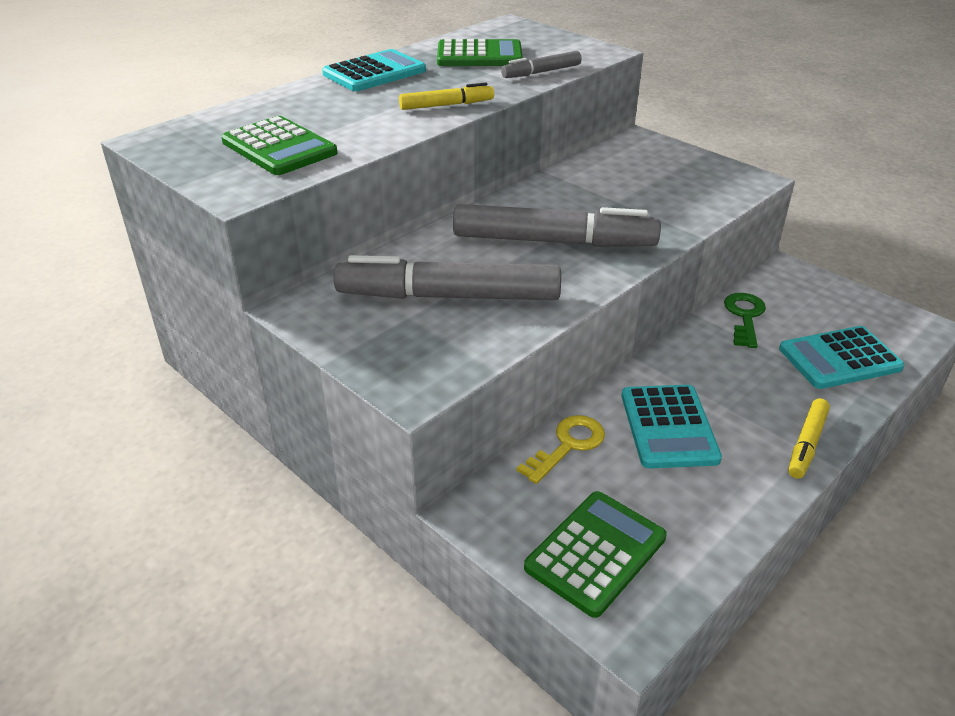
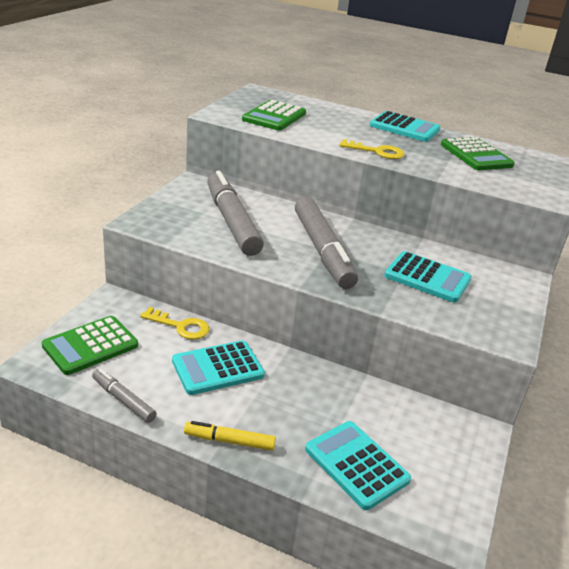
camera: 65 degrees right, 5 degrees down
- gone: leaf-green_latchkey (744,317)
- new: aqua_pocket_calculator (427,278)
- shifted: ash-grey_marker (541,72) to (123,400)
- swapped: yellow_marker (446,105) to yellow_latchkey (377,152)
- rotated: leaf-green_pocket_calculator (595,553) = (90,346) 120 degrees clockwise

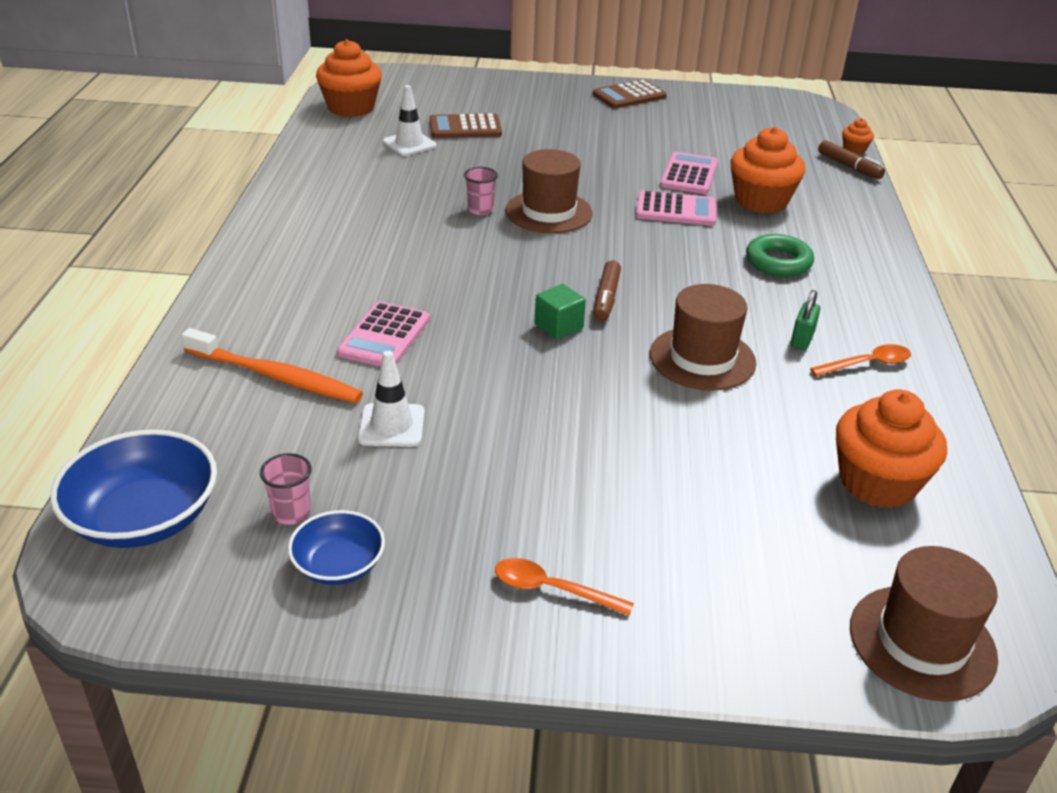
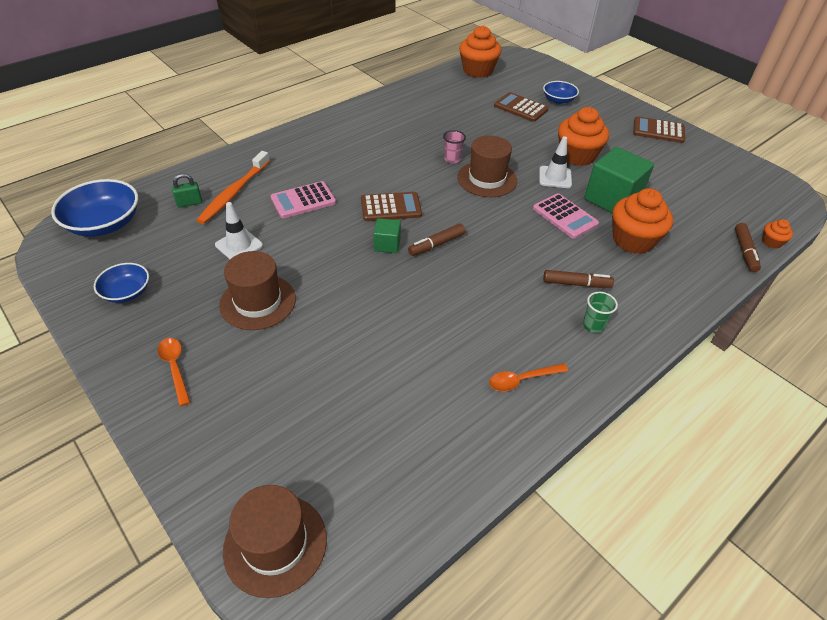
camera: 45 degrees right, 10 degrees up
- gone: pink_beaker (291,513)
- new: brown_pocket_calculator (391,207)
- new: blue_deep_dish (558,100)
- new: leaf-green_beaker (593,325)
- shifted: white_traffic_cone (409,144) to (555,177)
- shifted: brown_top_hat (702,358) to (258,302)
- shifted: leaf-green_lock (802,339) to (189,203)
- shifted: bright_orange_cupcake (877,482) to (577,156)
- swapped: pink_pocket_calculator (689,174) to leaf-green_block (612,199)
- swapped: leaf-green_ring (778,262) to brown_marker (576,284)
- rotated: bright_orange_dental_brush (276,376) = (234,193) 45 degrees clockwise
- rotated: bright_orange_teaspoon (867,364) = (522,380) 135 degrees clockwise

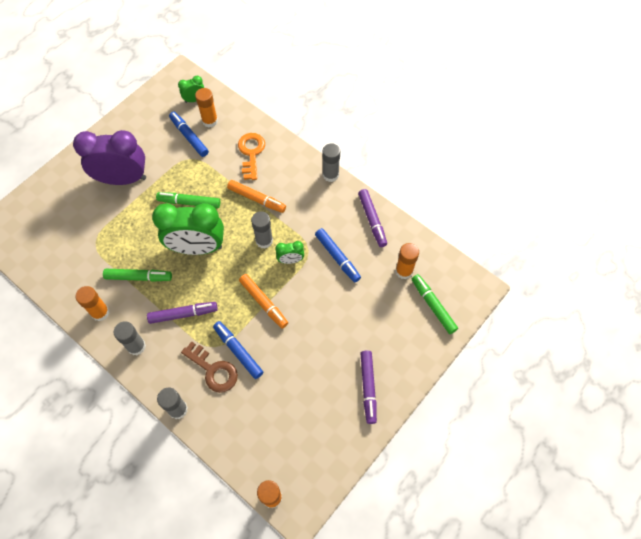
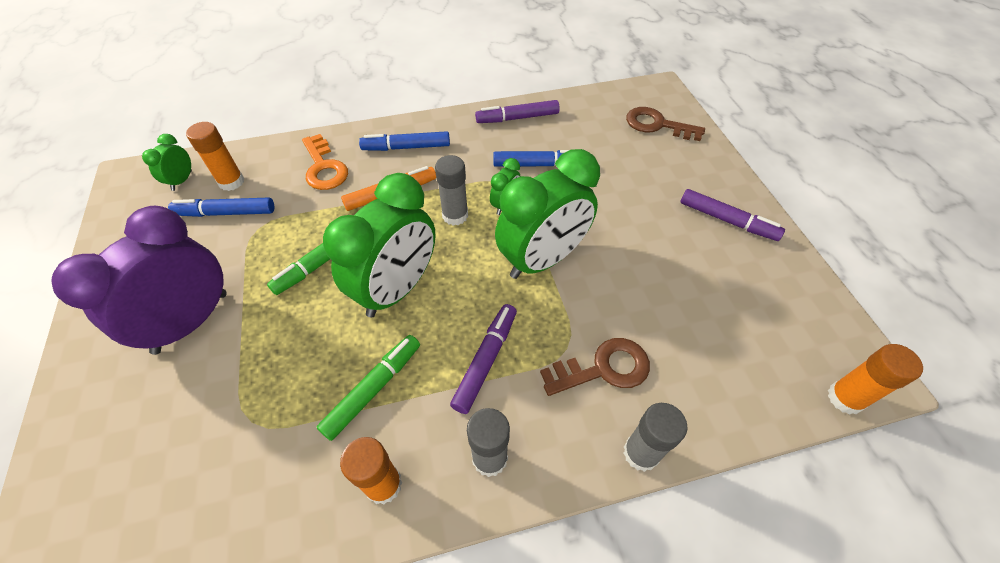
camera: 55 degrees left, 10 degrees down
- gone: ash-grey_glue (330,175)
- gone: bright_orange_glue (404,271)
- shifted: blue_marker (238,351) to (406,147)
- swapped: bright_orange_marker (263,303) to leaf-green_alarm_clock (542,259)
- swapped: leaf-green_marker (433,306) to brown_latchkey (657,125)
- rotated: bright_orange_latchkey (251,153) = (324,168) 150 degrees counterclockwise
- rotated: purple_marker (372,220) = (517,118) 150 degrees clockwise

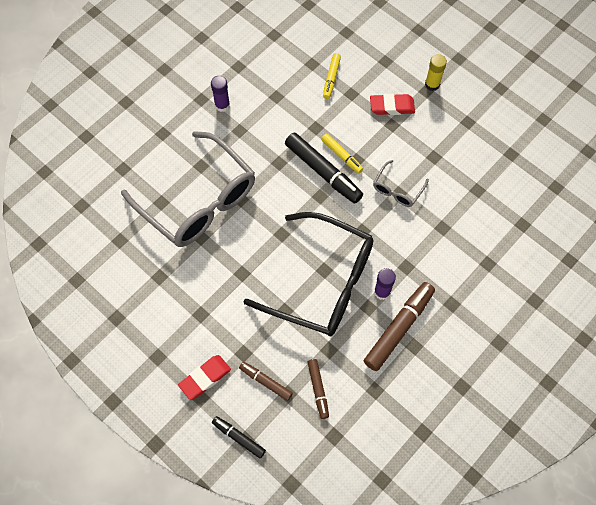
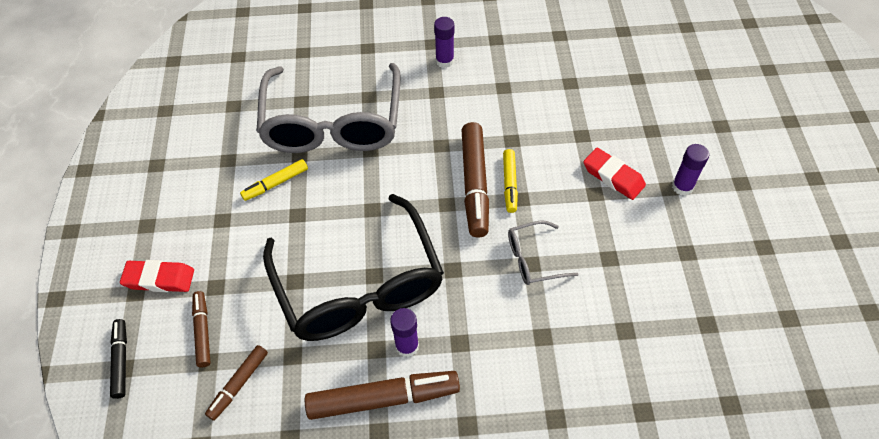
camera: 45 degrees right, 10 degrees down
- shifted: yellow_marker (331,78) to (275,183)
- repainted: jet-black_marker (323,172) to brown_marker (474,184)
- repainted: yellow_glue (432,84) to purple_glue (682,187)

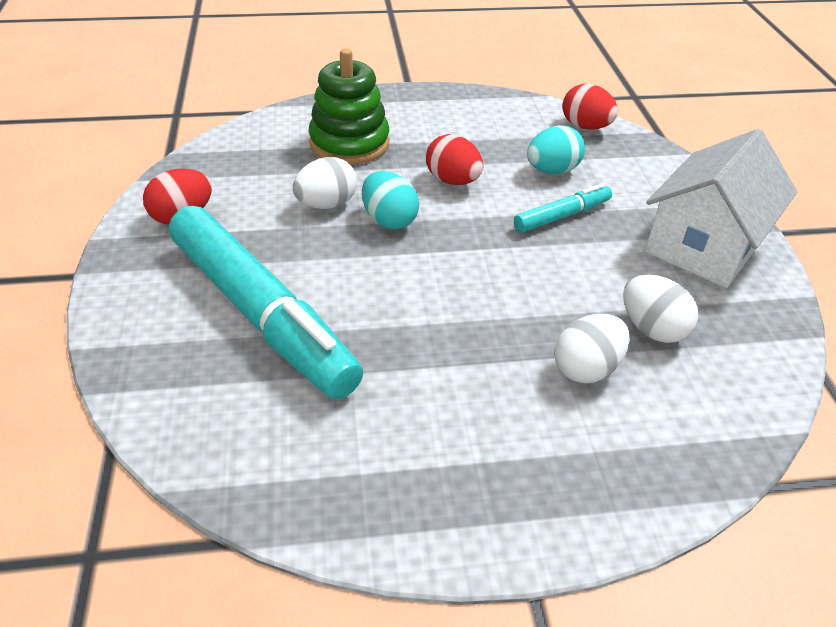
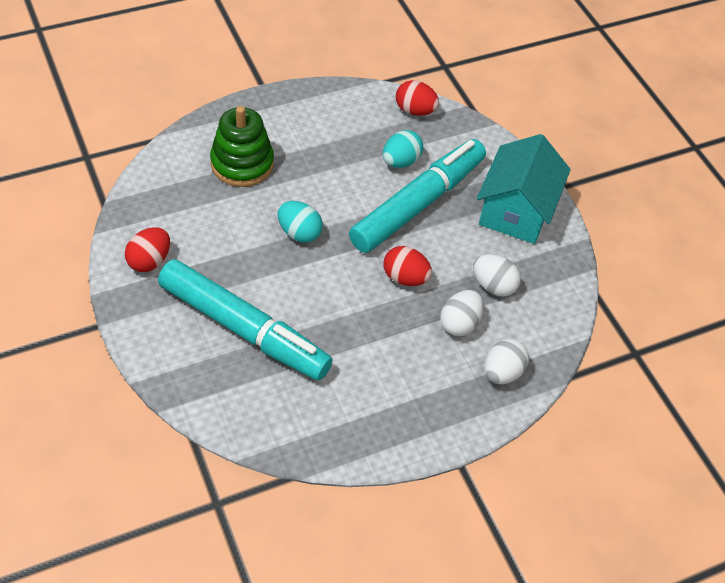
camera: 20 degrees left, 10 degrees up
- shifted: white_egg_shape (326,204) to (502,372)
- shifted: scarlet_egg_shape (453,181) to (405,278)
- repainted: white_cottage (704,245) to aqua_cottage (516,210)
- scaled: aqua_marker (561,216) = (417,204) x2.20

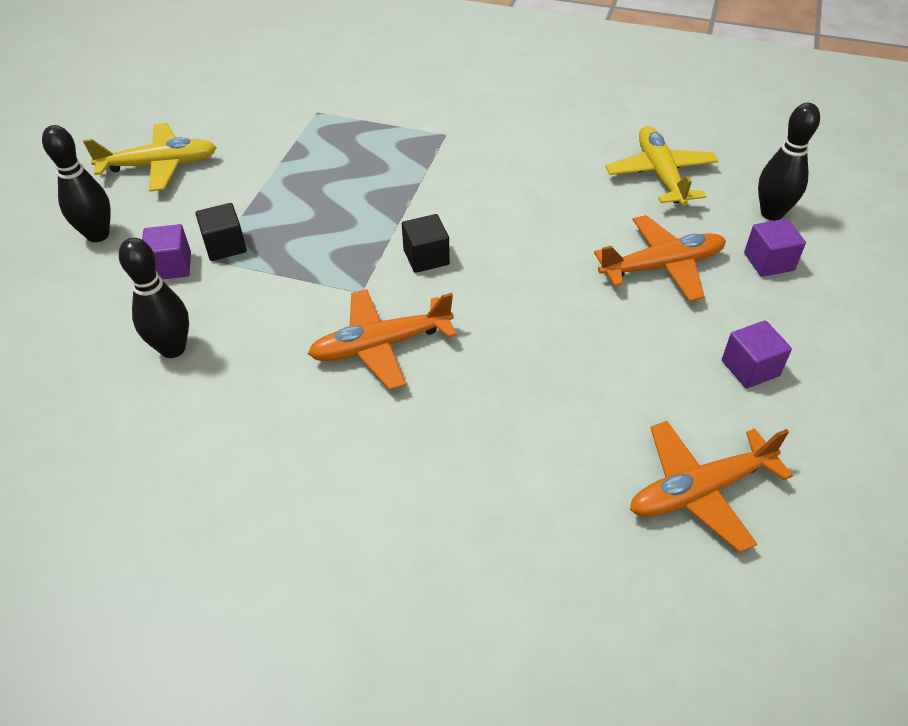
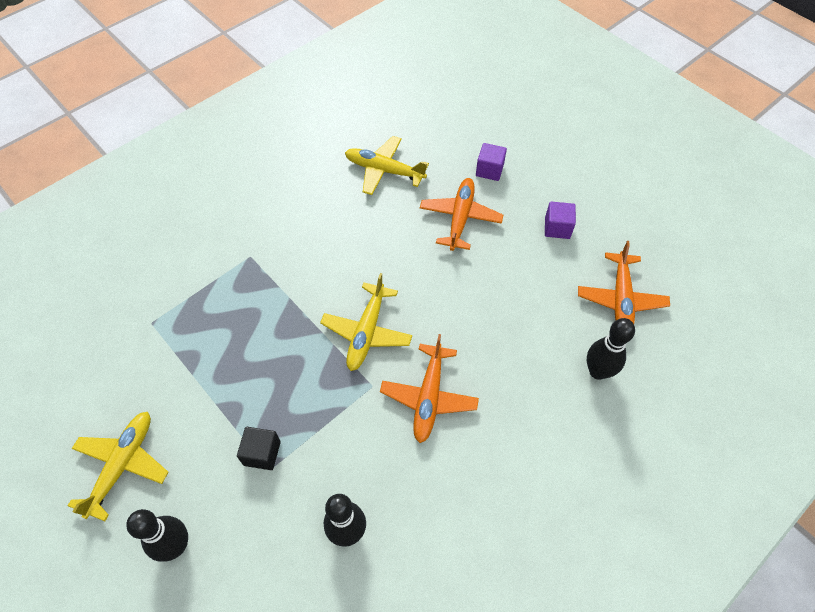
camera: 60 degrees left, 10 degrees up
- gone: purple_block (171,266)
- shifted: jet-black_skittle (771,213) to (598,371)
- swapped: jet-black_block (426,257) to yellow_plane (367,332)

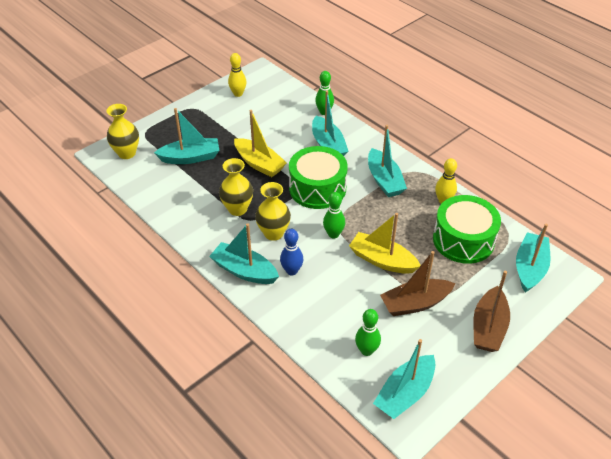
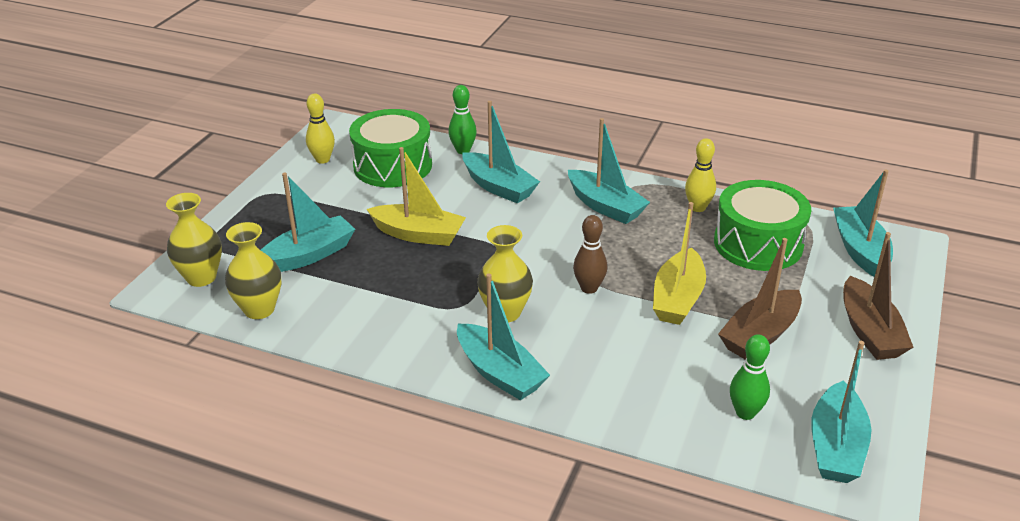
camera: 25 degrees left, 10 degrees down
- gone: blue_skittle (292,271)
- shifted: yellow_tall_vase (237,209) to (259,309)
- shifted: leaf-green_toy_drum (317,188) to (392,166)
- repainted: leaf-green_skittle (333,234) to brown_skittle (589,288)
- rotated: aqua_boat (244,271) = (499,373) 135 degrees counterclockwise
- rotated: yellow_boat (382,260) = (678,298) 75 degrees counterclockwise

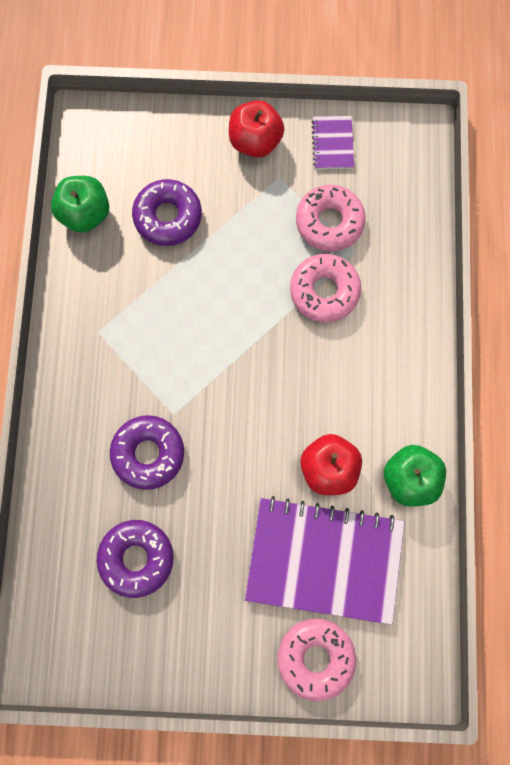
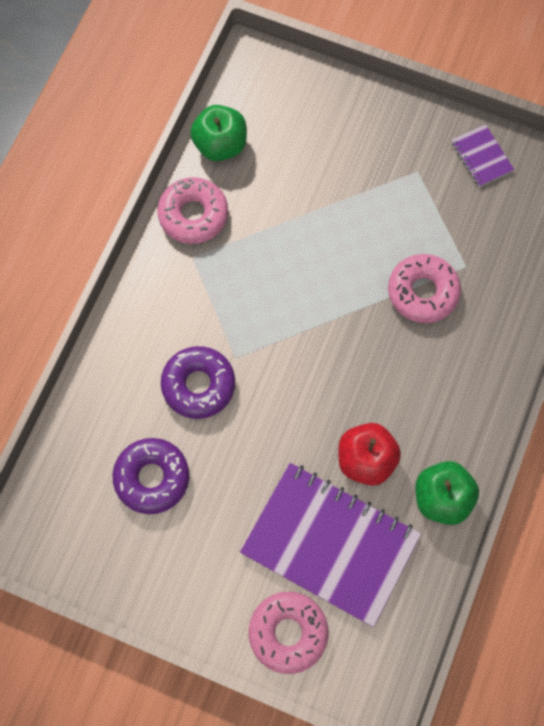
camera: 20 degrees right, 5 degrees down
- gone: purple_donut (168,217)
- gone: scarlet_toy_apple (255,141)
- shifted: pink_donut (329,222) to (193,215)
- rotated: purple_notepad (332,144) = (481,157) 45 degrees counterclockwise

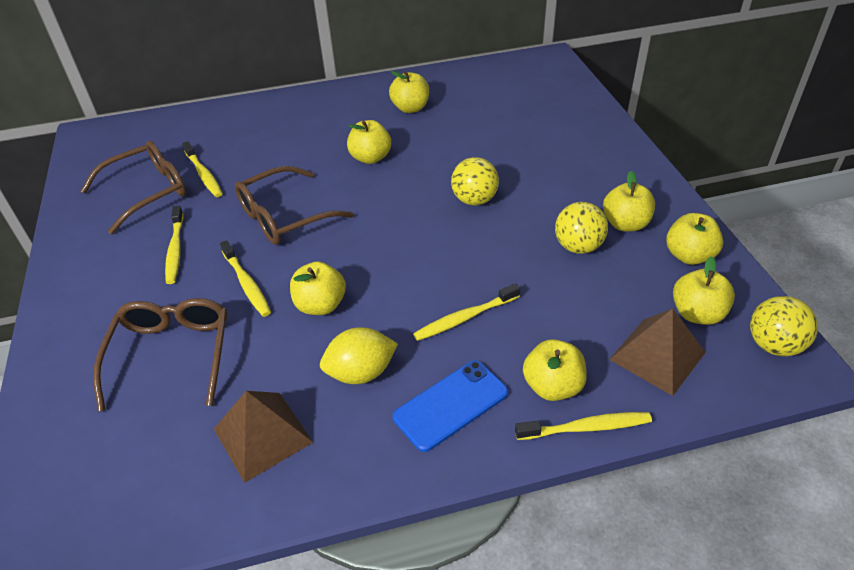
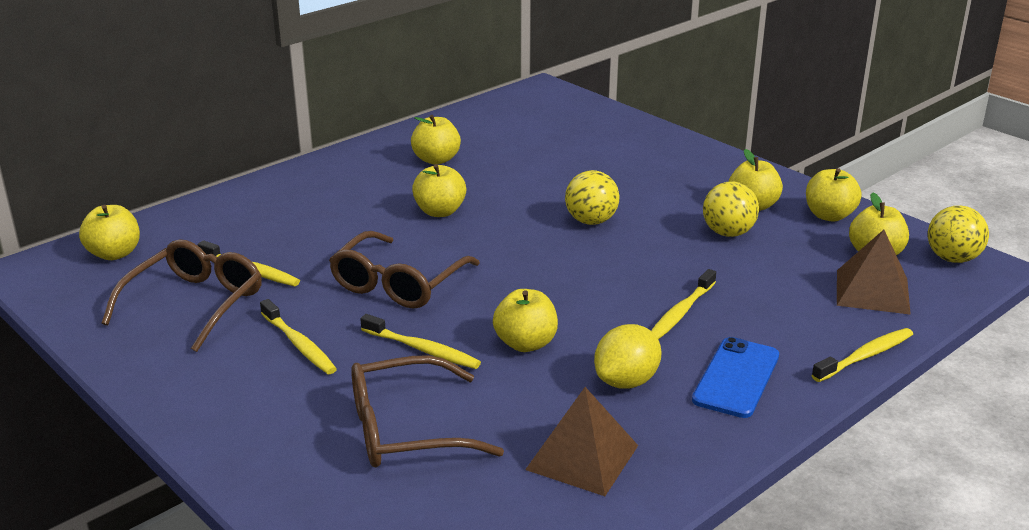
camera: 30 degrees left, 15 degrees down
- shifted: yellow_toy_apple (552,386) to (114,254)
- rotated: brown_eyeglasses (172,355) = (406,430) 75 degrees counterclockwise

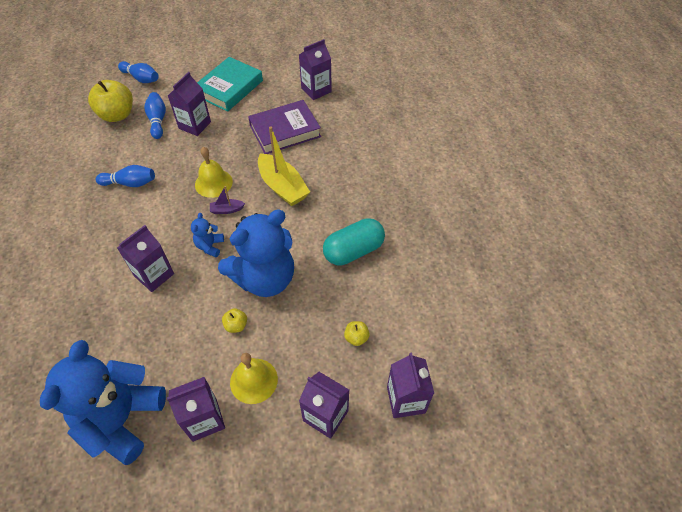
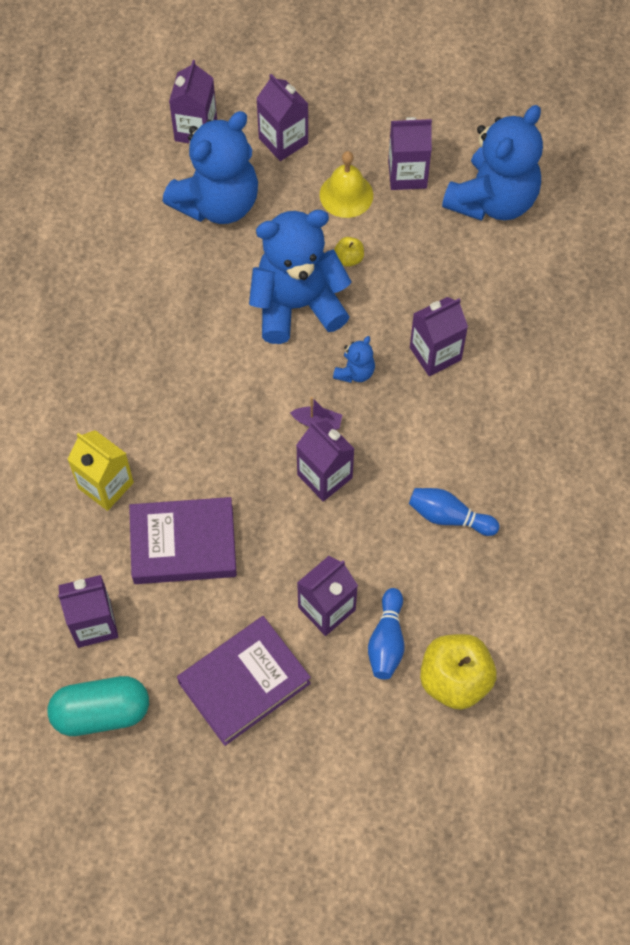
camera: 160 degrees left, 10 degrees up
- gone: blue_skittle (141,78)
- gone: yellow_boat (282,187)
- new: yellow_carton (106,485)
- shifted: aqua_pill (353,251) to (101,712)
- swapped: yellow_bell (213,183) to purple_carton (324,476)
- swapped: yellow_toy_apple (356,338) to blue_stuffed_bear (218,203)
- repainted: aqua_hardback (229,88) to purple_hardback (244,683)

